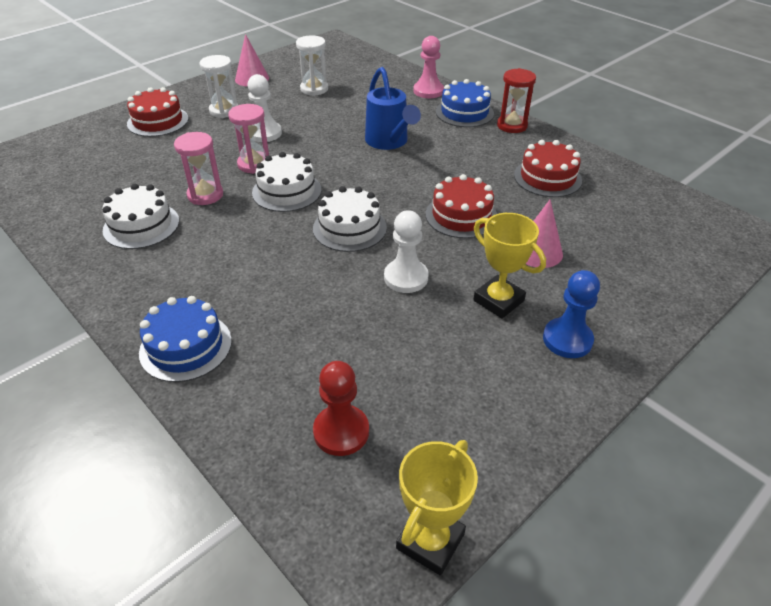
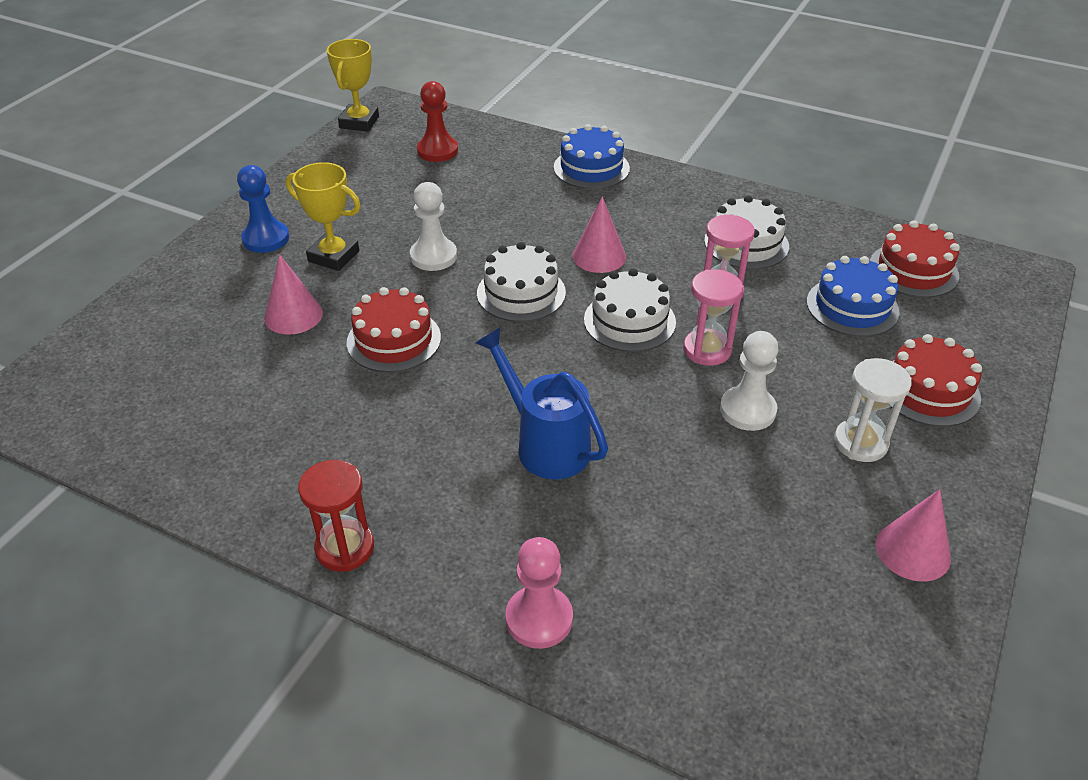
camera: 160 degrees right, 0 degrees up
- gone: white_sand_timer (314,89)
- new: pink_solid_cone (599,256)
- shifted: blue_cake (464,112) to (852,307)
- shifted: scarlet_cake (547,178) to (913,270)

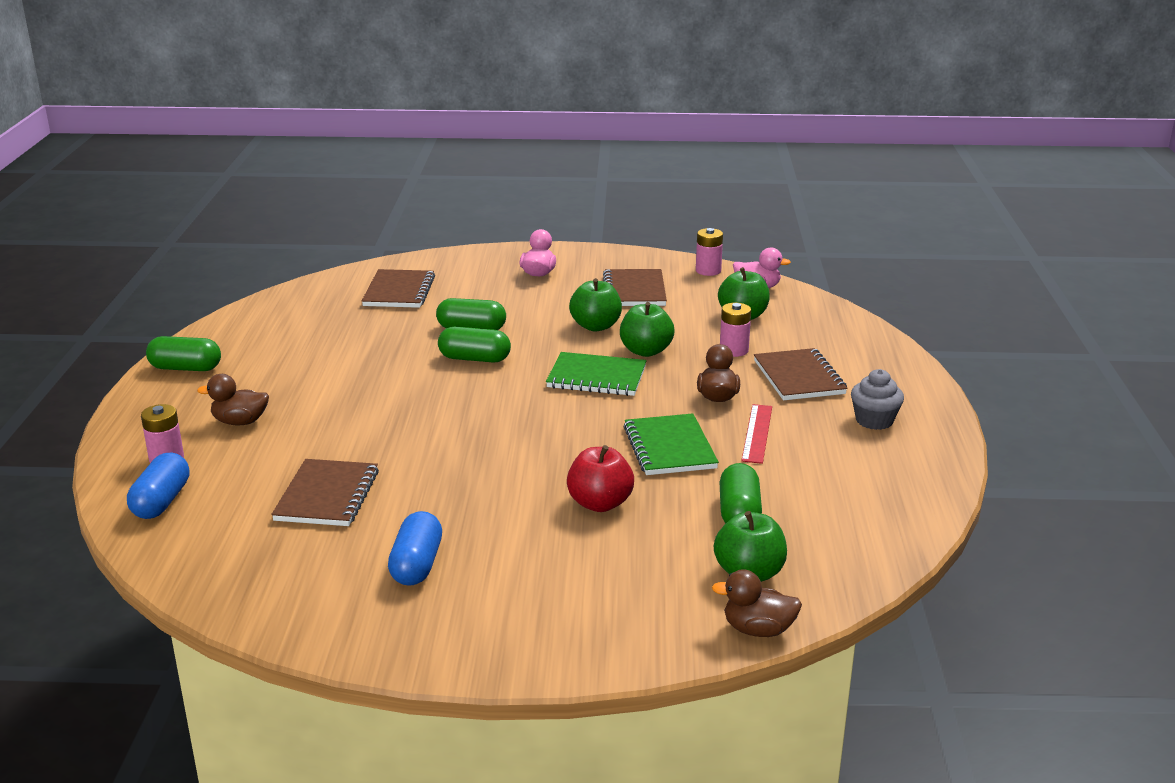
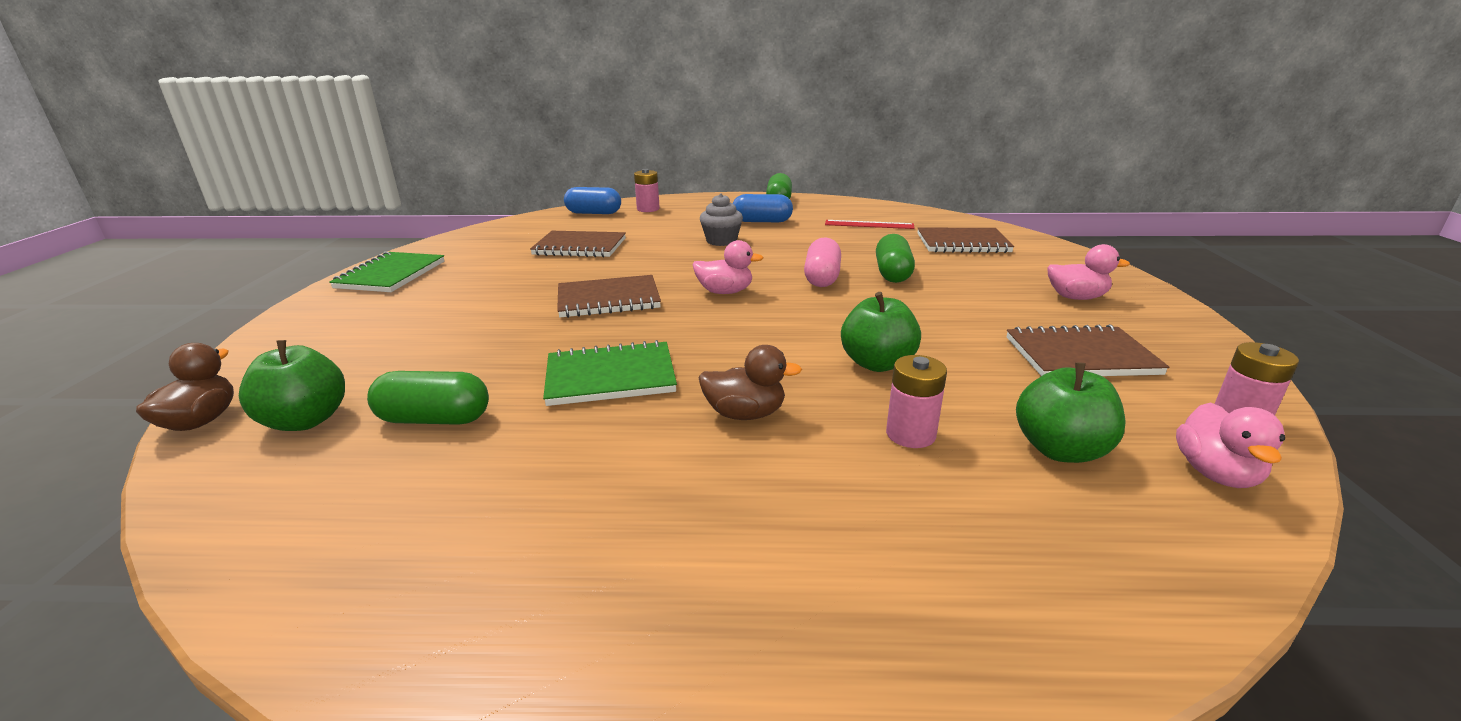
camera: 90 degrees right, 0 degrees up
- gone: brown_toy_duck (240,422)
- gone: scarlet_toy_apple (600,503)
- gone: leaf-green_toy_apple (596,326)
- new: pink_toy_duck (725,292)
- shifted: blue_pill (417,565) to (762,221)
- shifted: leaf-green_notepad (596,377) to (391,275)
- shifted: scarlet_ruler (757,433) to (869,224)
- shifted: brown_notepad (799,377) to (608,299)
- shifted: ash-grey_cupcake (874,420) to (721,241)
- repainted: leaf-green_pill (474,359) to pink_pill (822,278)

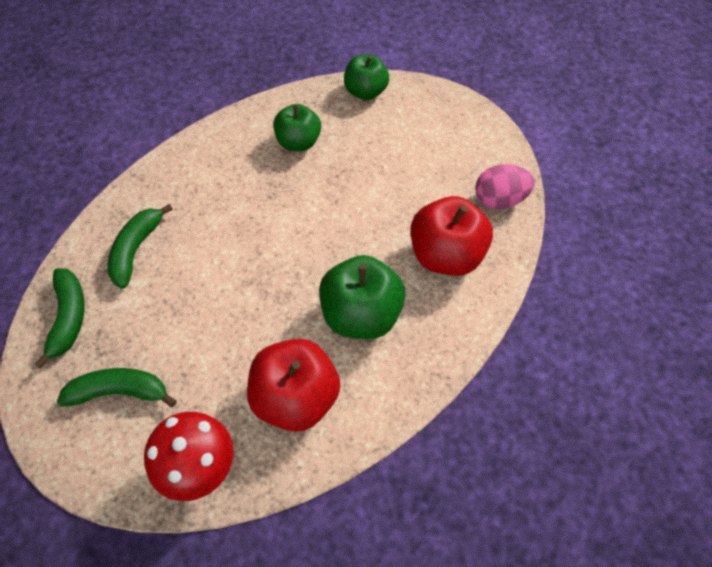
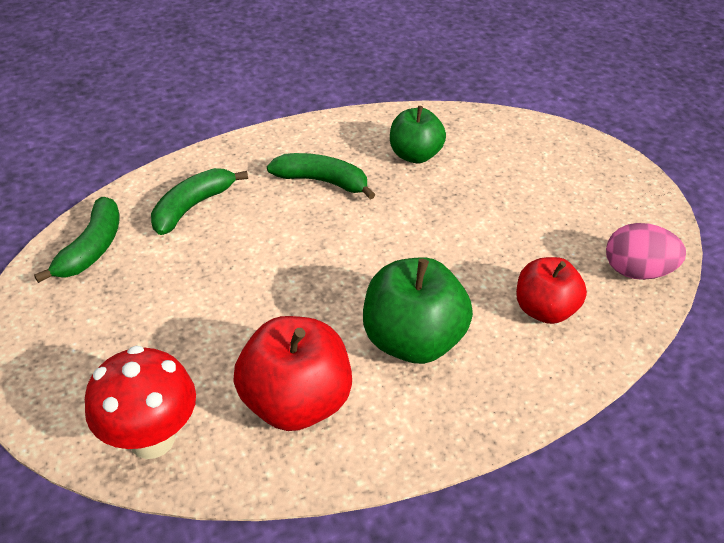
camera: 20 degrees right, 15 degrees down
- gone: leaf-green_toy_apple (365,92)
- shifted: leaf-green_banana_fruit (119,392) to (322,181)
- scaled: scarlet_toy_apple (446,255) = (544,310) x0.66

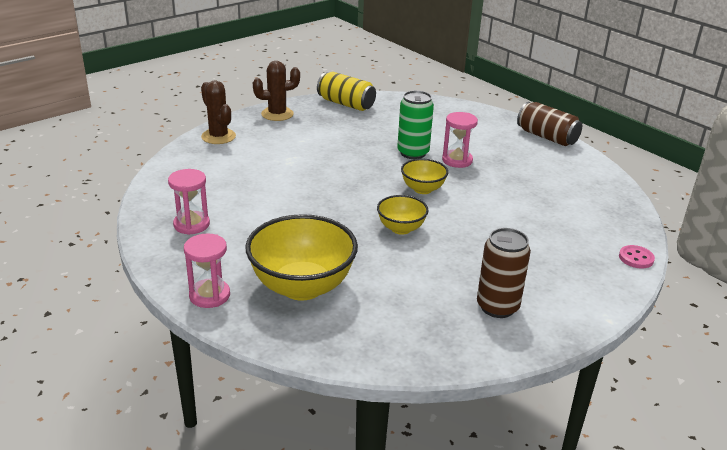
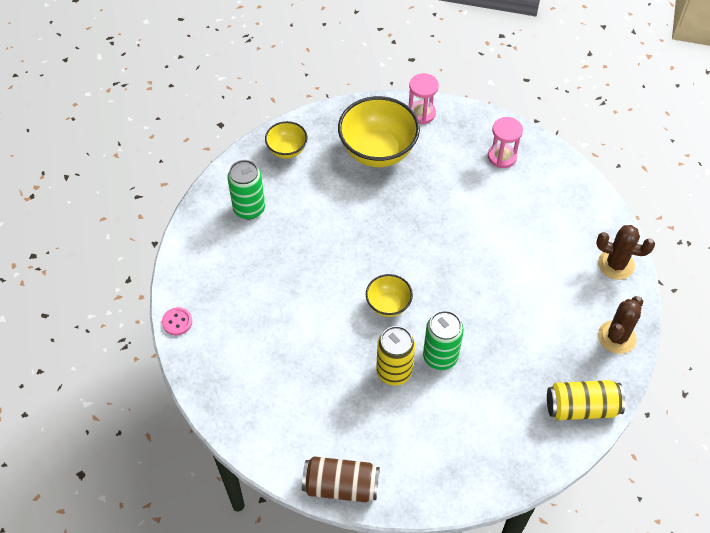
camera: 145 degrees right, 25 degrees up
- shifted: yellow_deep_dish (401,228) to (287,150)
- swapped: pink_sand_timer (457,160) to yellow_soda_can (394,371)
- repainted: brown_soda_can (497,307) to leaf-green_soda_can (249,209)

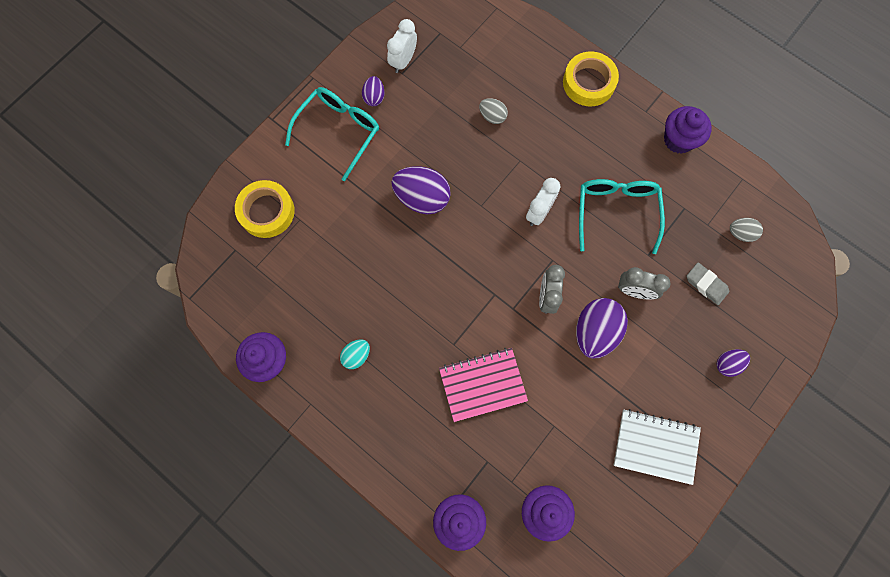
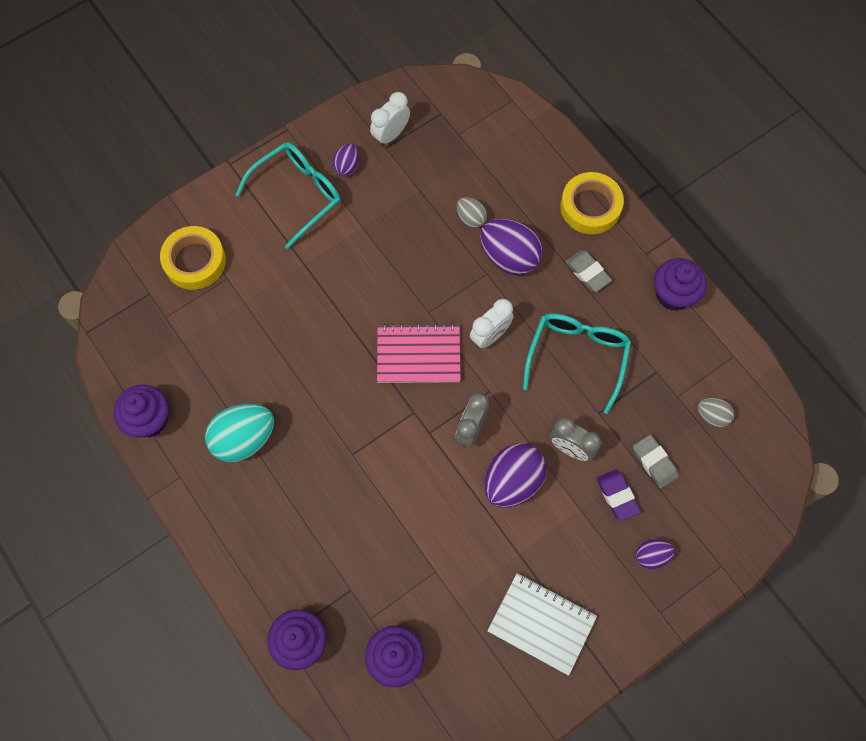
camera: 15 degrees right, 5 degrees down
- new: ash-grey_eraser (587,272)
- new: purple_eraser (617,496)
- shifted: purple_egg_shape (422,198) to (509,257)
- shifted: pink_notepad (482,384) to (418,354)
- scaled: aqua_egg_shape (356,356) = (244,439) x1.89

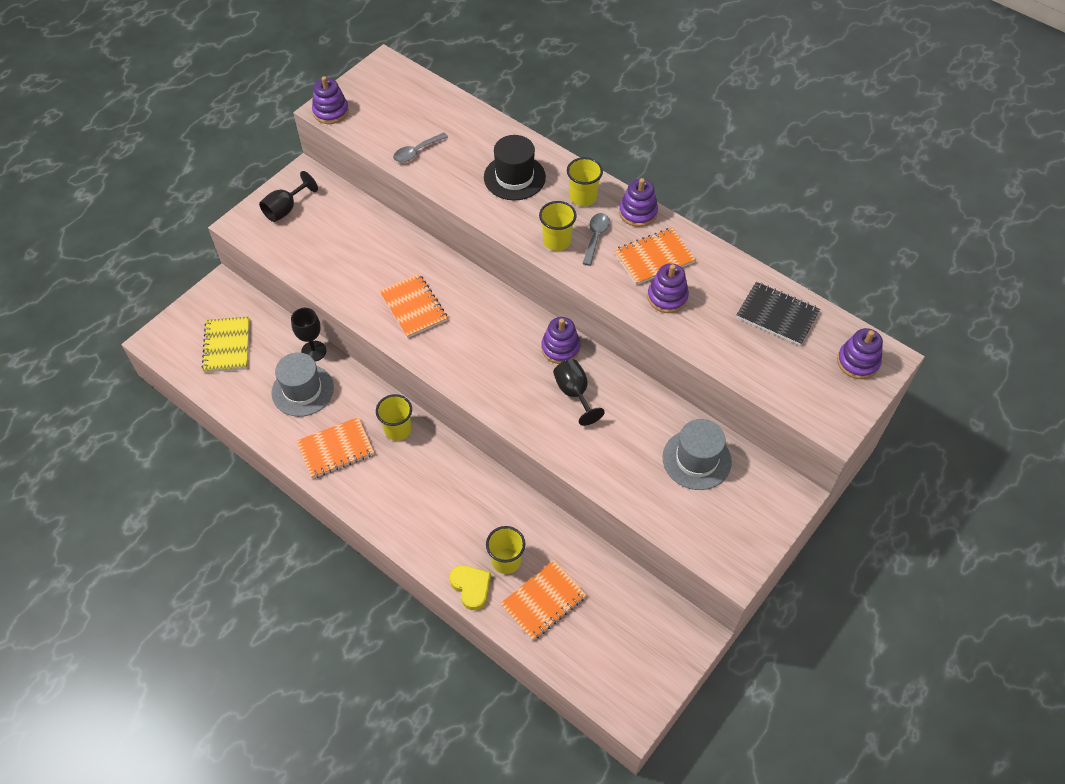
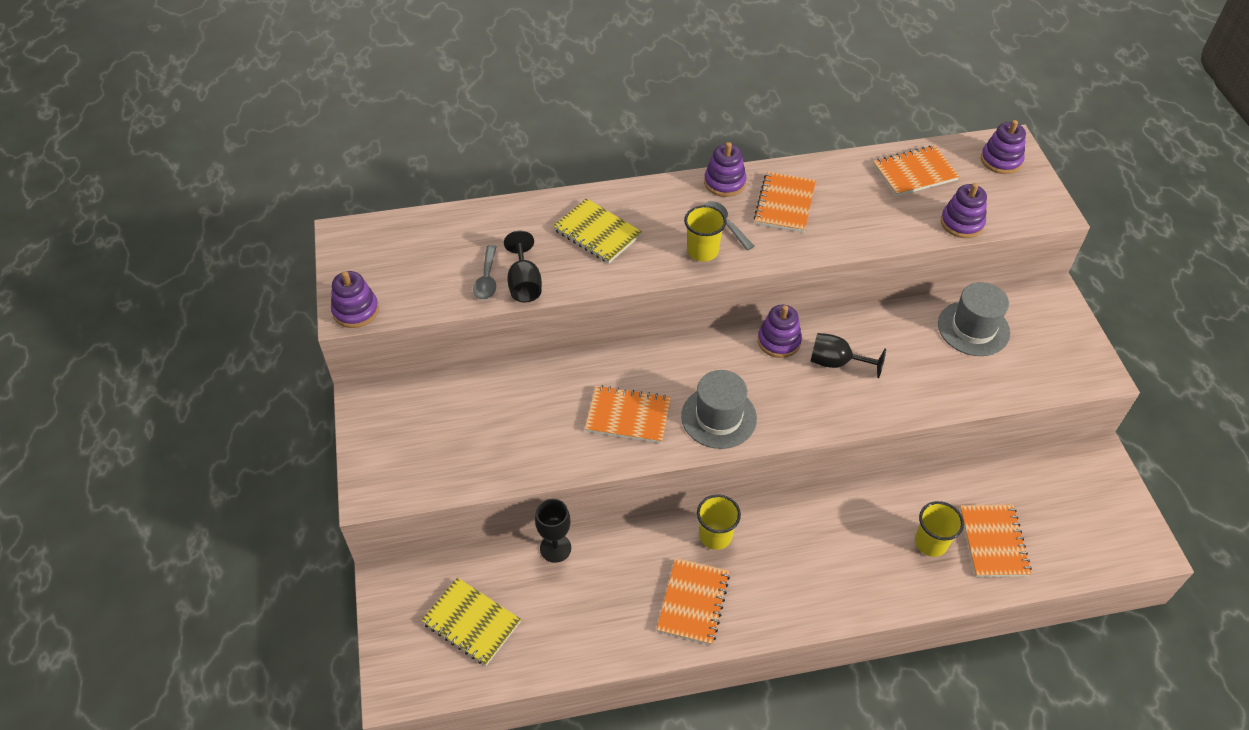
camera: 50 degrees left, 5 degrees down
- gone: yellow_heart_shape (471,587)
- gone: yellow_beaker (583,197)
- shifted: jet-black_wine_glass (286,209) to (524,283)
- shifted: ash-grey_top_hat (302,390) to (719,417)
- shifted: purple_ring_stacker (667,297) to (962,223)
- swapped: jet-black_top_hat (514,177) to yellow_notepad (597,233)
- repainted: jet-black_notepad (777,315) to bright_orange_notepad (914,173)

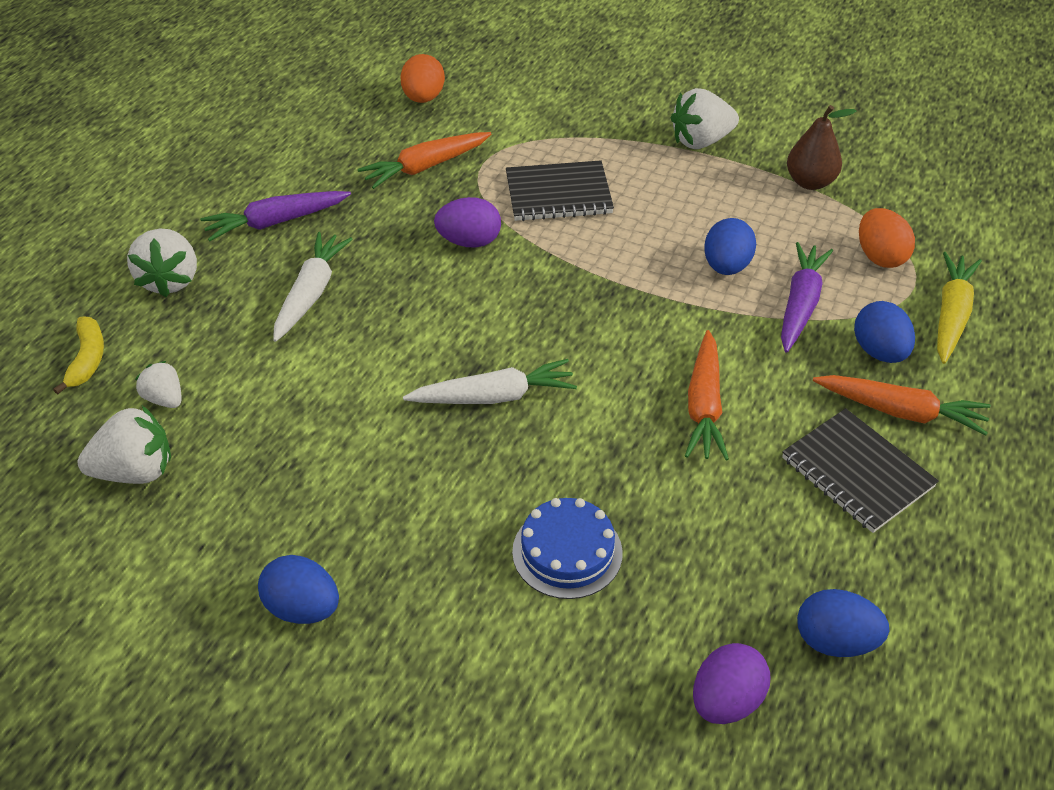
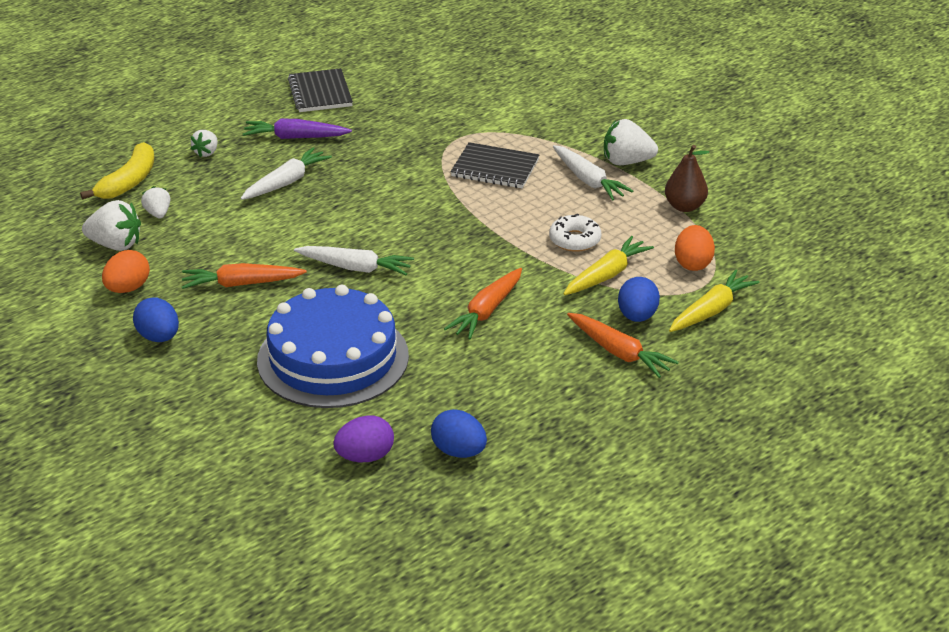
camera: 25 degrees right, 10 degrees down
- gone: purple_egg_shape (469,241)
- new: white_toy_carrot (588,180)
- shifted: bright_orange_toy_carrot (425,167) to (241,284)
- shifted: bright_orange_egg_shape (423,98) to (128,288)
- shifted: jet-black_notepad (857,473) to (320,93)
- swapped: blue_egg_shape (726,266) to white_donut (574,240)
- repainted: purple_toy_carrot (800,304) to yellow_toy_carrot (606,275)
- scaled: yellow_banana_fruit (87,359) = (129,181) x1.51
- scaled: white_berry (170,280) = (206,152) x0.59
- scaled: blue_cake (567,552) = (333,358) x1.99

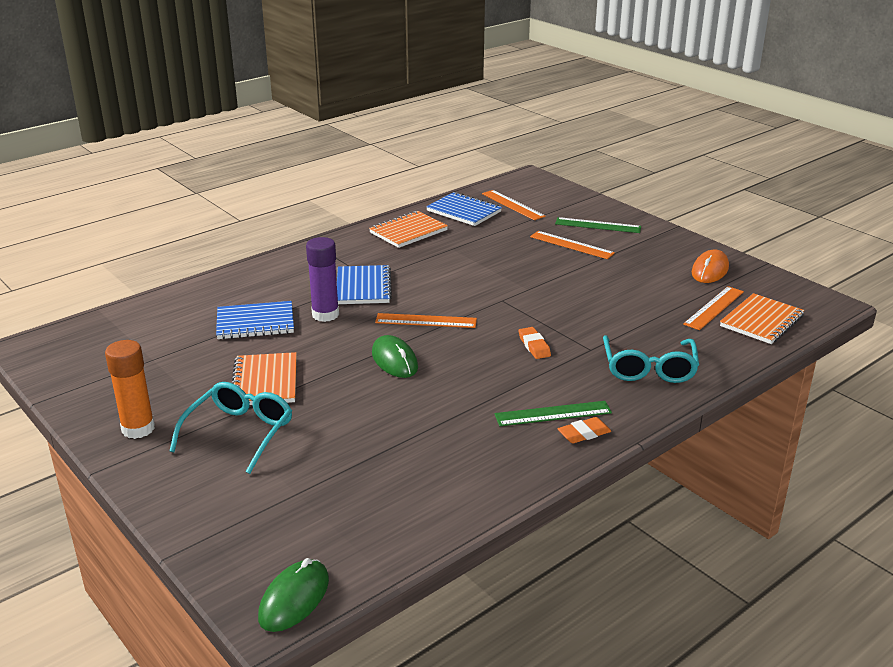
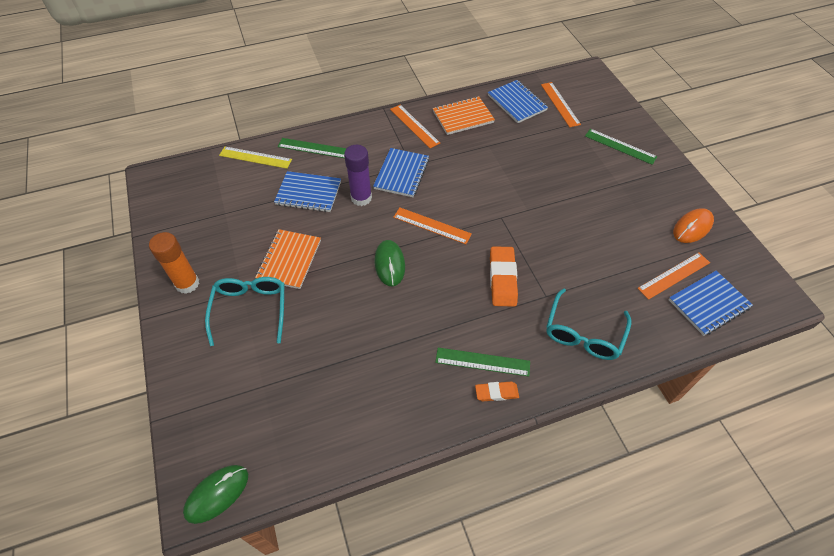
camera: 20 degrees right, 25 degrees up
- new: yellow_ruler (255,157)
- new: leaf-green_ruler (314,148)
- shifted: bright_orange_ruler (571,245) to (414,126)
- repainted: bright_orange_notepad (761,321) to blue_notepad (708,304)
- rotated: aqua_eyeglasses (239,433) = (250,309) 45 degrees counterclockwise
- scaled: bright_orange_eraser (534,346) = (502,279) x1.69

